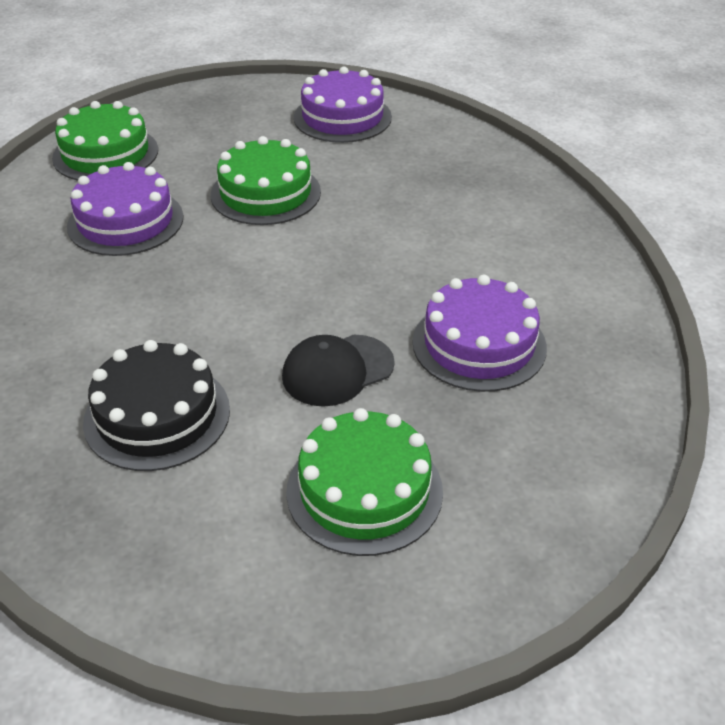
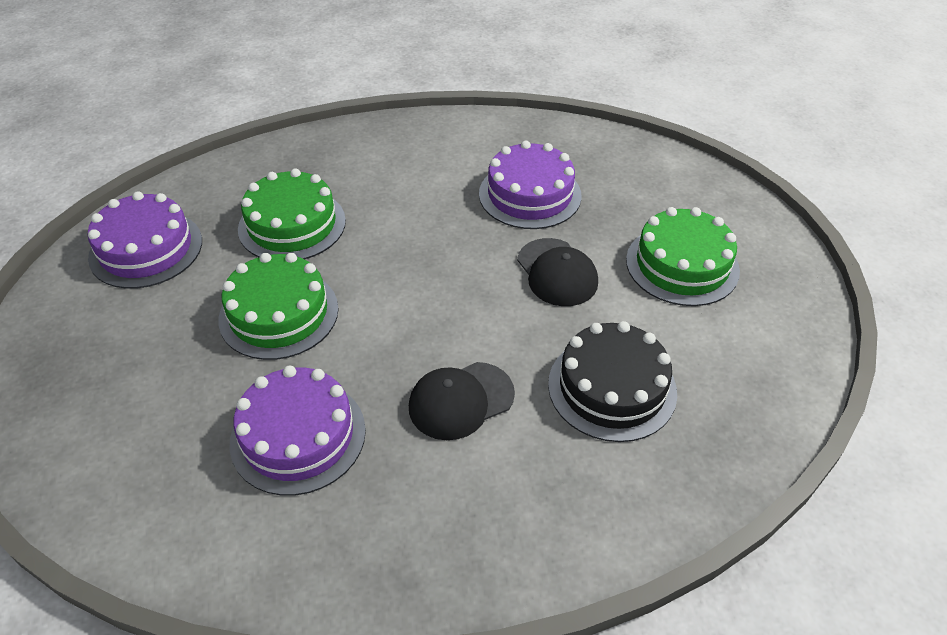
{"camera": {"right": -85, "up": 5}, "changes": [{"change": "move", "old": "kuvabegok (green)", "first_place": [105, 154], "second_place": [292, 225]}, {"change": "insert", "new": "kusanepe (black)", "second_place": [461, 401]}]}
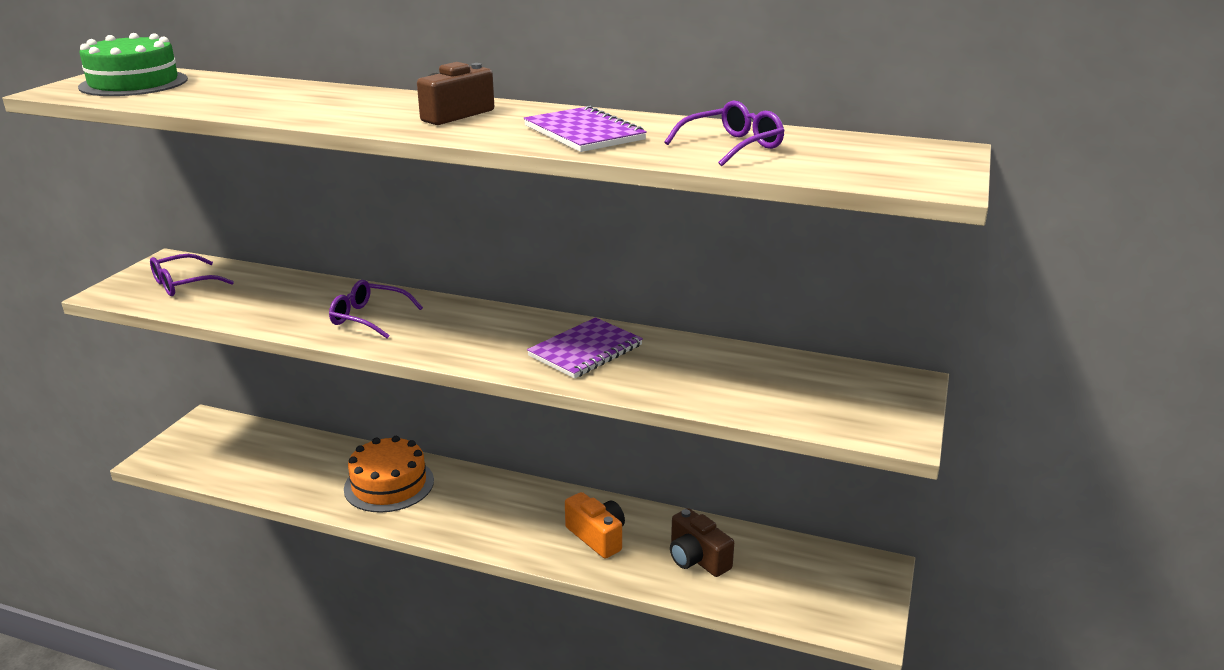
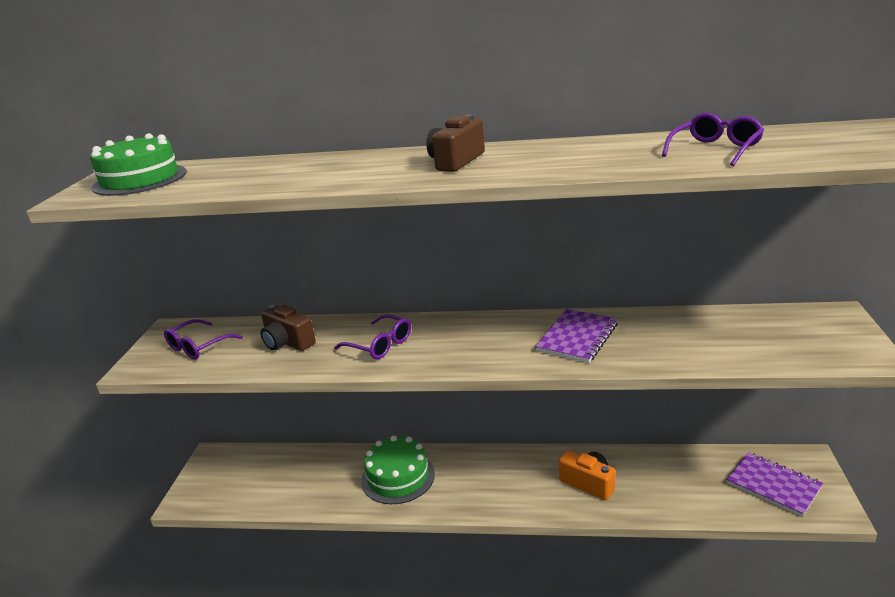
{"camera": {"right": -10, "up": 0}, "changes": [{"change": "move", "old": "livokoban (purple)", "first_place": [584, 133], "second_place": [773, 485]}, {"change": "rotate", "old": "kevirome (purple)", "first_place": [369, 318], "second_place": [380, 345], "degrees": -150}, {"change": "recolor", "old": "kuvabegok (orange)", "new": "kuvabegok (green)", "first_place": [389, 484], "second_place": [398, 477]}, {"change": "move", "old": "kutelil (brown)", "first_place": [697, 558], "second_place": [287, 342]}]}
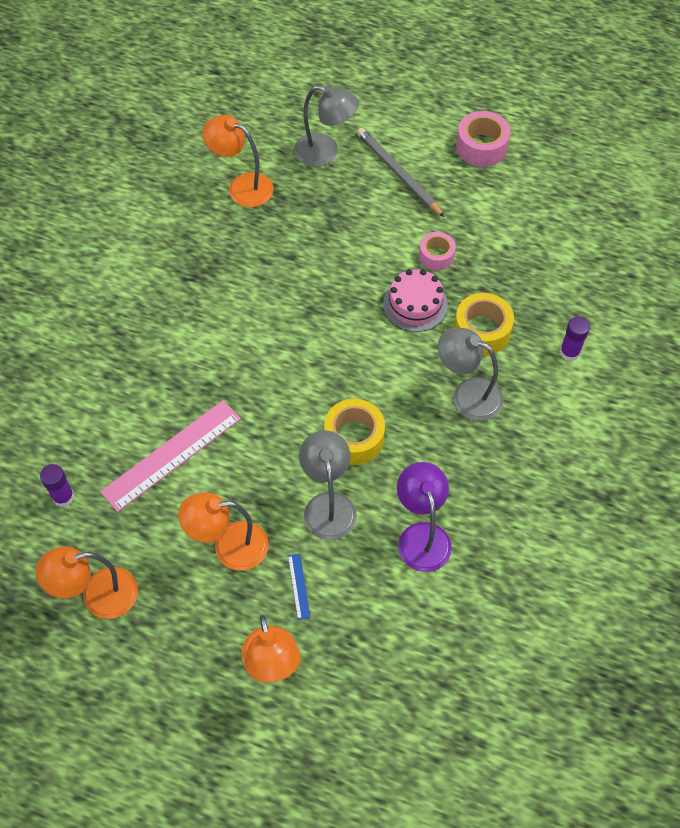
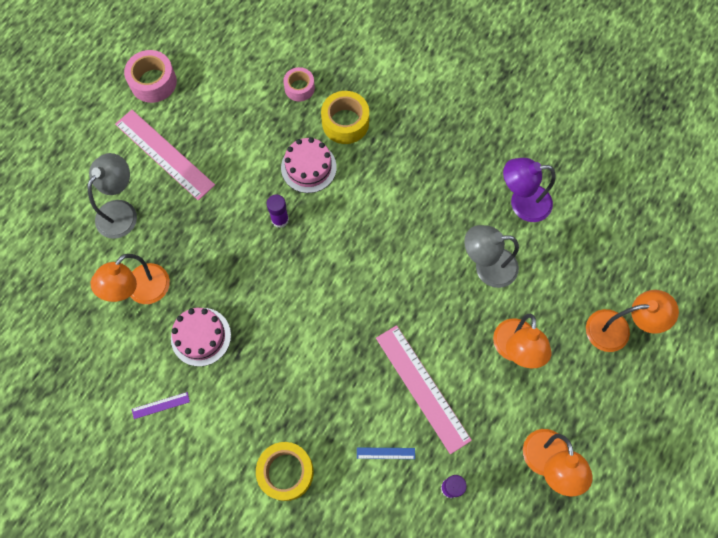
{"camera": {"right": -80, "up": 10}, "changes": [{"change": "replace", "old": "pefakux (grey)", "new": "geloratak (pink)", "first_place": [398, 173], "second_place": [164, 154]}, {"change": "move", "old": "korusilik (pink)", "first_place": [436, 256], "second_place": [299, 88]}, {"change": "move", "old": "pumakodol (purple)", "first_place": [569, 352], "second_place": [280, 219]}, {"change": "delete", "old": "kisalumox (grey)", "first_place": [467, 395]}, {"change": "move", "old": "korusilik (yellow)", "first_place": [354, 438], "second_place": [286, 472]}, {"change": "move", "old": "geloratak (blue)", "first_place": [299, 586], "second_place": [385, 453]}, {"change": "insert", "new": "kuvabegok (pink)", "second_place": [201, 336]}, {"change": "insert", "new": "geloratak (purple)", "second_place": [160, 405]}]}
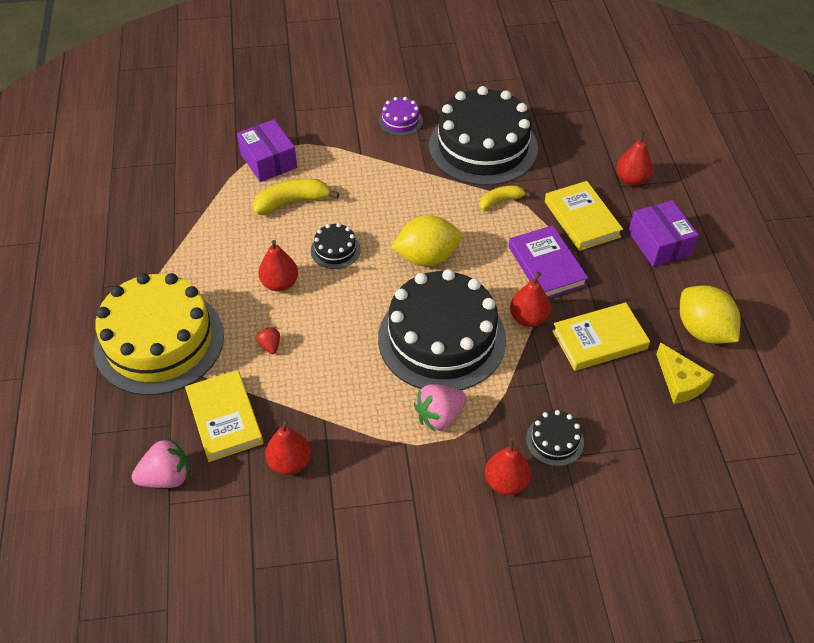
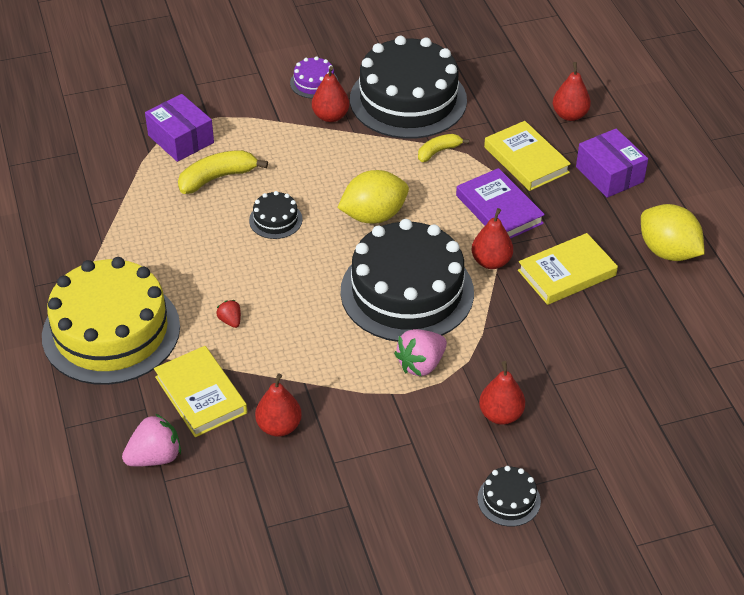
{"camera": {"right": -10, "up": -5}, "changes": [{"change": "move", "old": "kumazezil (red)", "first_place": [280, 283], "second_place": [330, 116]}, {"change": "delete", "old": "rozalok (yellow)", "first_place": [680, 382]}, {"change": "move", "old": "kuvabegok (black)", "first_place": [554, 440], "second_place": [509, 500]}]}
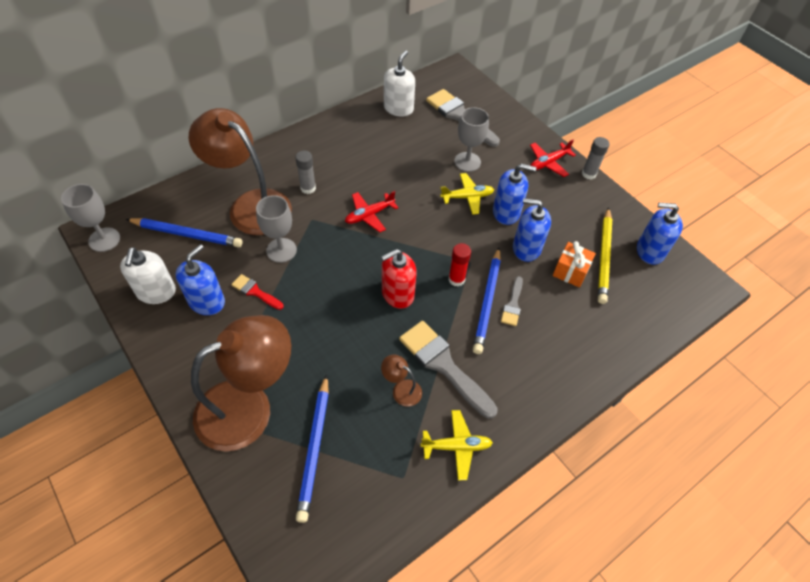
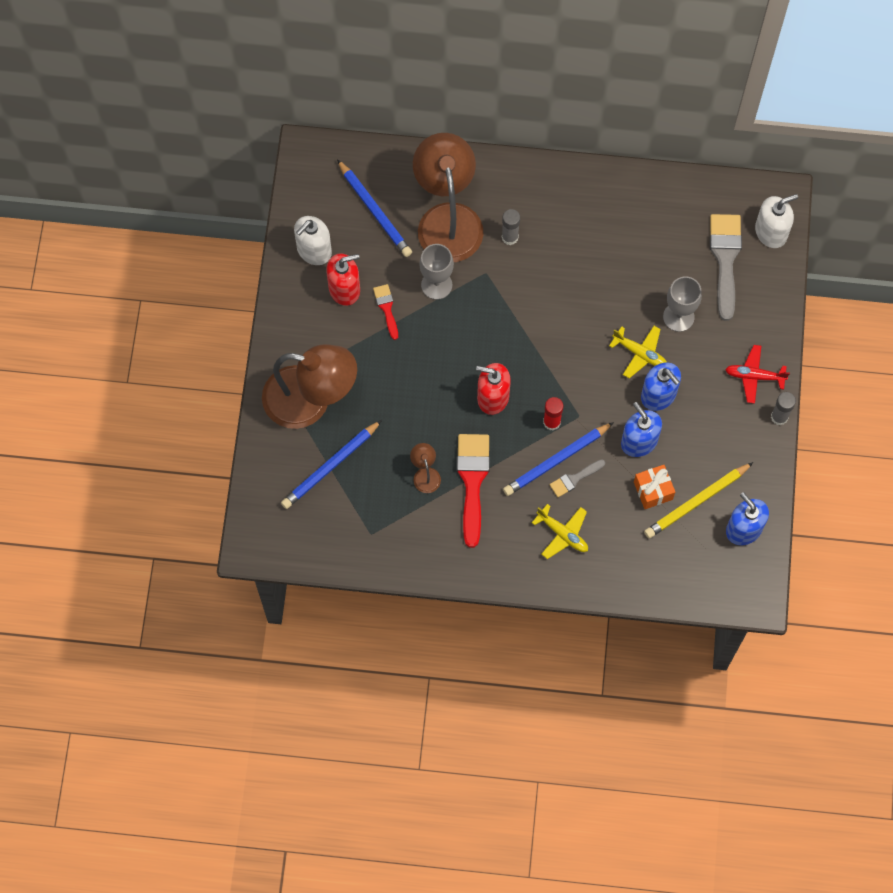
{"camera": {"right": 45, "up": 15}, "changes": [{"change": "move", "old": "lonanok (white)", "first_place": [398, 108], "second_place": [771, 232]}, {"change": "delete", "old": "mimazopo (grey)", "first_place": [104, 239]}, {"change": "delete", "old": "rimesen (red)", "first_place": [369, 215]}, {"change": "recolor", "old": "lonanok (blue)", "new": "lonanok (red)", "first_place": [207, 301], "second_place": [344, 289]}, {"change": "recolor", "old": "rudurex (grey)", "new": "rudurex (red)", "first_place": [443, 365], "second_place": [472, 481]}, {"change": "move", "old": "rimesen (yellow)", "first_place": [456, 446], "second_place": [562, 534]}]}
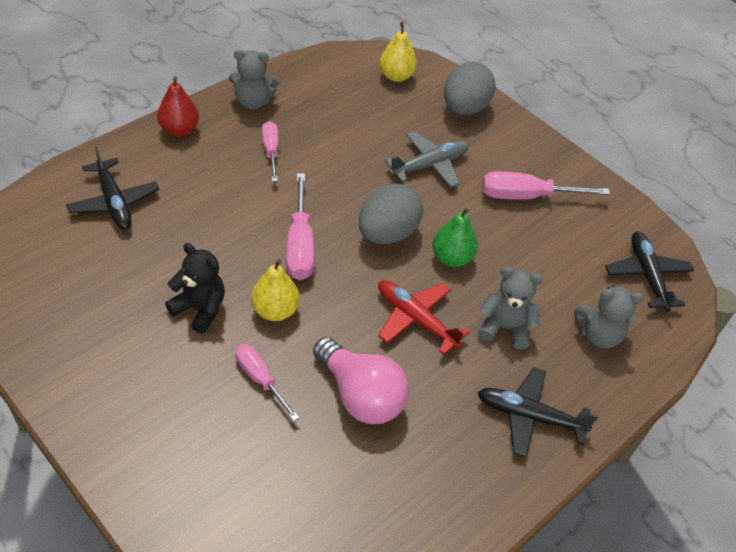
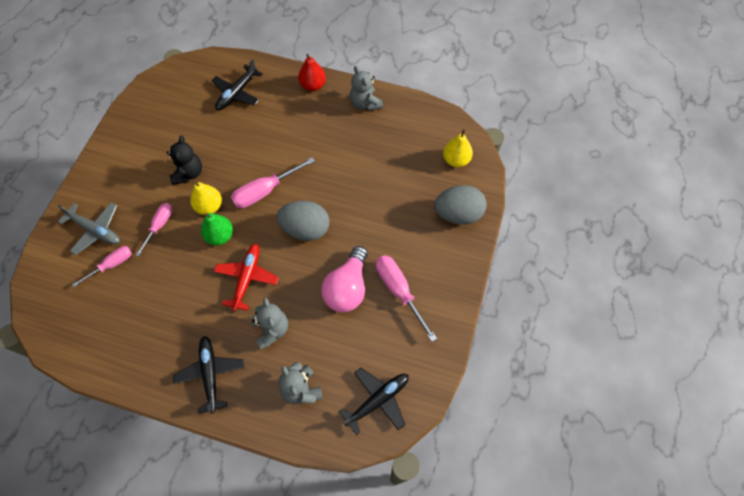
{"camera": {"right": 65, "up": 15}, "changes": [{"change": "move", "old": "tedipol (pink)", "first_place": [271, 151], "second_place": [112, 265]}, {"change": "move", "old": "rimesen (grey)", "first_place": [429, 165], "second_place": [95, 230]}, {"change": "move", "old": "kumazezil (green)", "first_place": [451, 258], "second_place": [220, 236]}, {"change": "move", "old": "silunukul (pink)", "first_place": [360, 395], "second_place": [347, 288]}]}
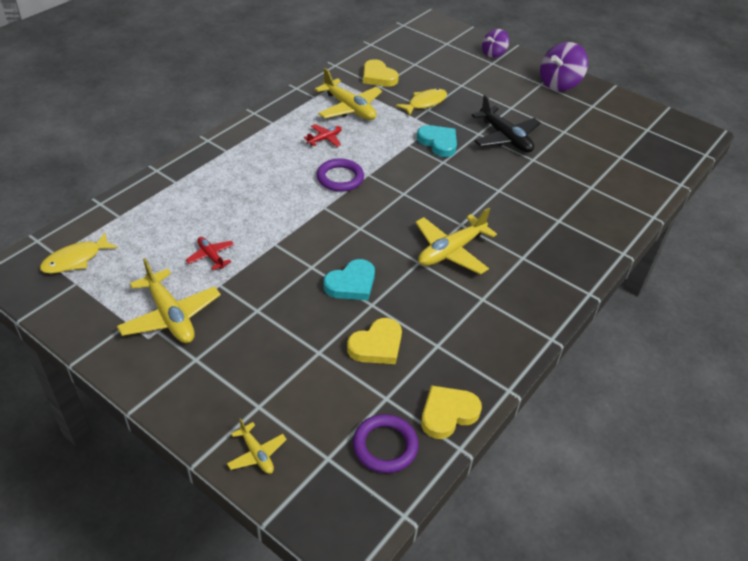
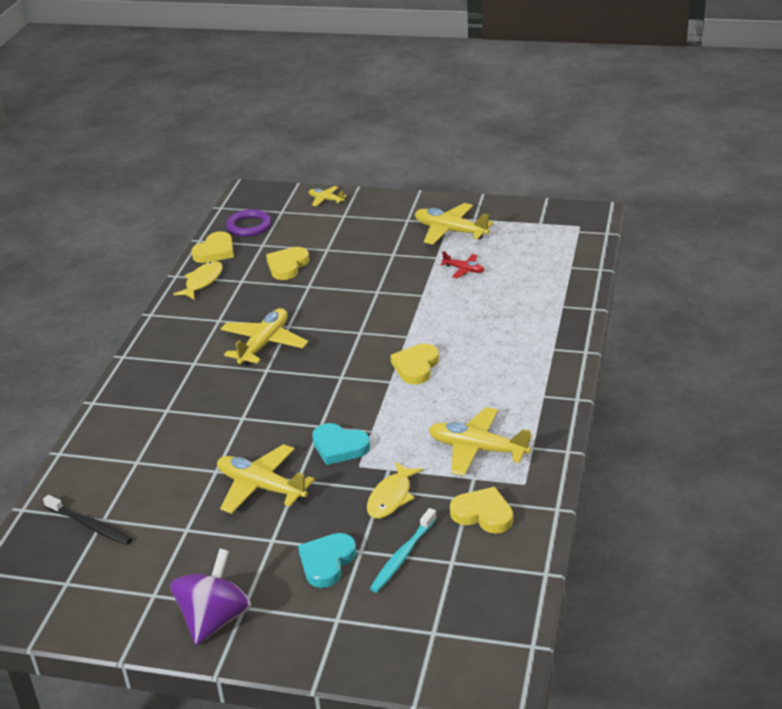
{"camera": {"right": 160, "up": -10}, "changes": [{"change": "delete", "old": "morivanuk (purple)", "first_place": [493, 53]}, {"change": "recolor", "old": "rimesen (black)", "new": "rimesen (yellow)", "first_place": [505, 138], "second_place": [261, 487]}, {"change": "delete", "old": "rimesen (red)", "first_place": [325, 139]}, {"change": "replace", "old": "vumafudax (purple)", "new": "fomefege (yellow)", "first_place": [340, 178], "second_place": [416, 367]}, {"change": "move", "old": "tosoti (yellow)", "first_place": [75, 259], "second_place": [202, 281]}, {"change": "move", "old": "fomefege (turquoise)", "first_place": [351, 284], "second_place": [327, 562]}, {"change": "insert", "new": "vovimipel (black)", "second_place": [90, 525]}, {"change": "insert", "new": "vovimipel (turquoise)", "second_place": [402, 556]}]}
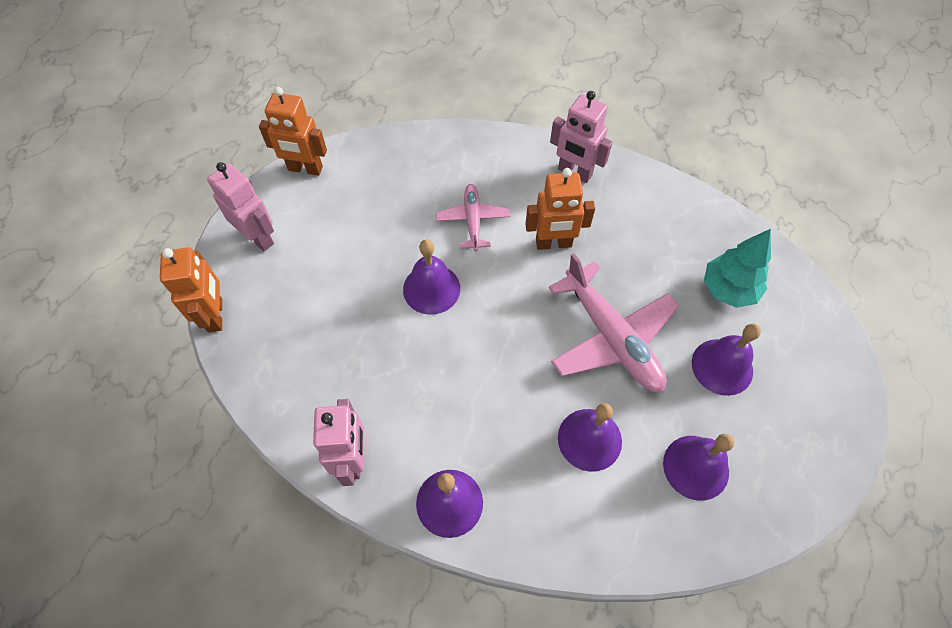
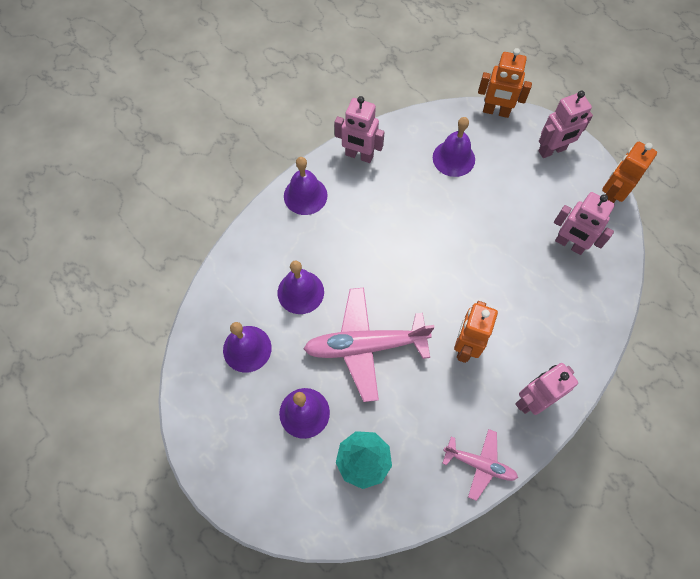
{"camera": {"right": 115, "up": 5}, "changes": [{"change": "move", "old": "rimesen (pink)", "first_place": [473, 220], "second_place": [479, 464]}, {"change": "move", "old": "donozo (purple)", "first_place": [431, 289], "second_place": [453, 158]}, {"change": "insert", "new": "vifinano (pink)", "second_place": [569, 244]}]}
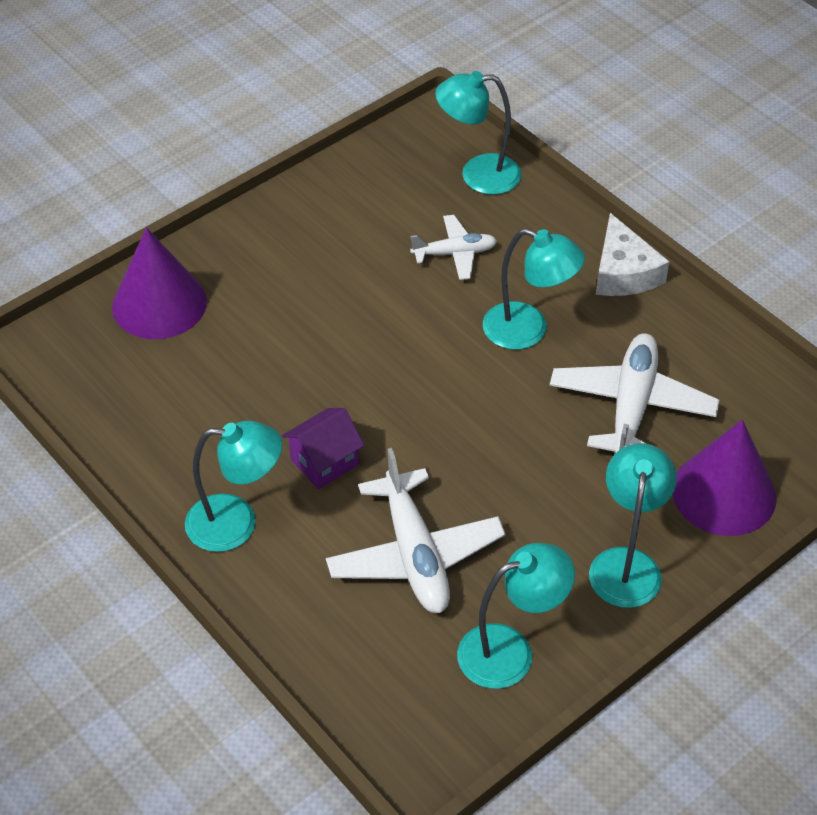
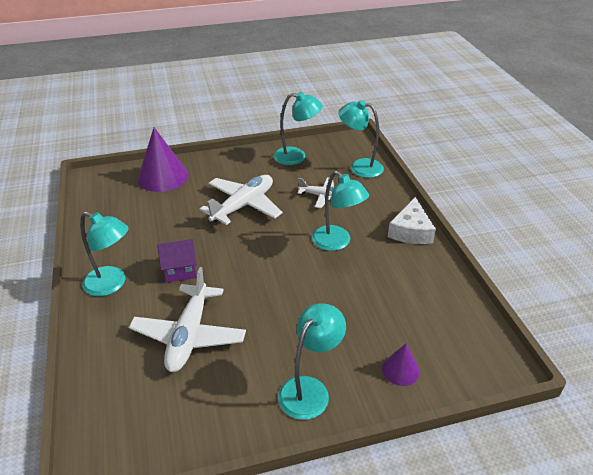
{"camera": {"right": 25, "up": -10}, "changes": [{"change": "move", "old": "rimesen (white)", "first_place": [631, 406], "second_place": [243, 206]}, {"change": "resize", "old": "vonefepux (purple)", "first_place": [724, 493], "second_place": [400, 370], "factor": 0.51}, {"change": "move", "old": "kisalumox (turquoise)", "first_place": [510, 651], "second_place": [296, 156]}]}
